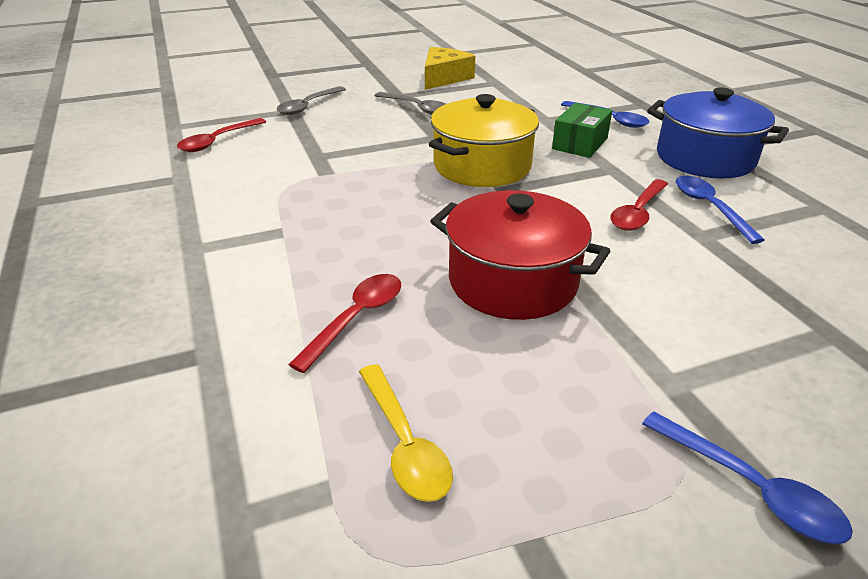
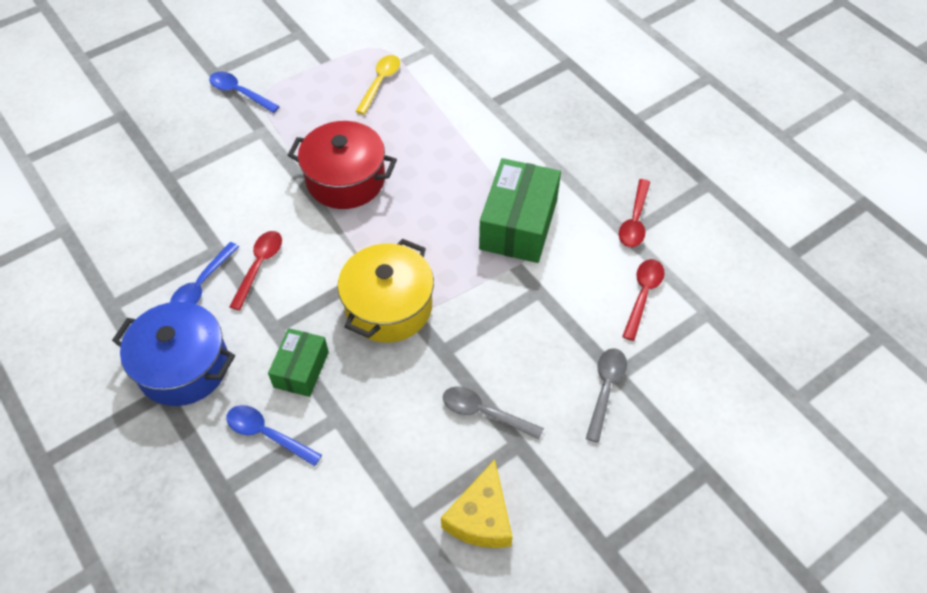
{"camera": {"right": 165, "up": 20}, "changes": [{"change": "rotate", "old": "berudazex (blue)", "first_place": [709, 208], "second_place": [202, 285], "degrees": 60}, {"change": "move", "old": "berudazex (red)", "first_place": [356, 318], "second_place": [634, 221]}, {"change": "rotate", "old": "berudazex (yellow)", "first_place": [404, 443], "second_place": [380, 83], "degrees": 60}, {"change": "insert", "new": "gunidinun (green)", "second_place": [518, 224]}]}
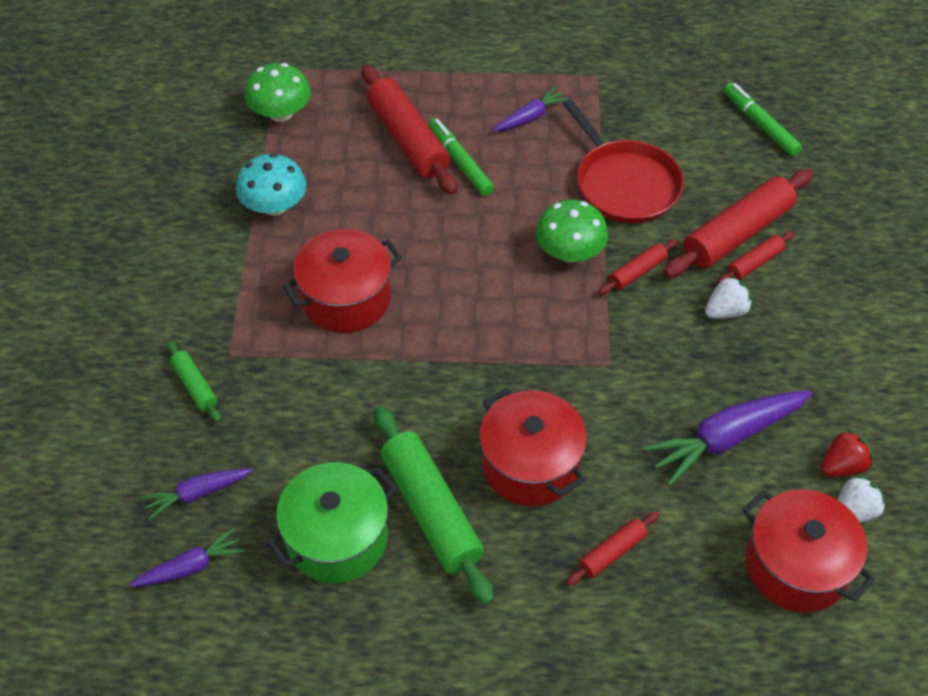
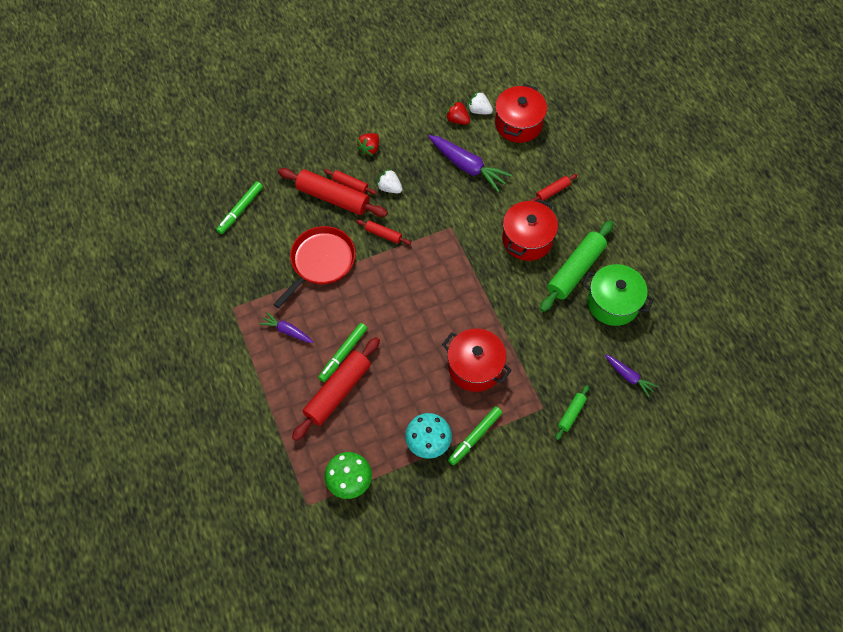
{"camera": {"right": -115, "up": 10}, "changes": [{"change": "delete", "old": "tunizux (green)", "first_place": [569, 252]}, {"change": "rotate", "old": "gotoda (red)", "first_place": [612, 552], "second_place": [552, 191], "degrees": -60}, {"change": "delete", "old": "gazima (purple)", "first_place": [190, 567]}, {"change": "insert", "new": "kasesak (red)", "second_place": [369, 149]}, {"change": "insert", "new": "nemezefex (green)", "second_place": [475, 437]}]}
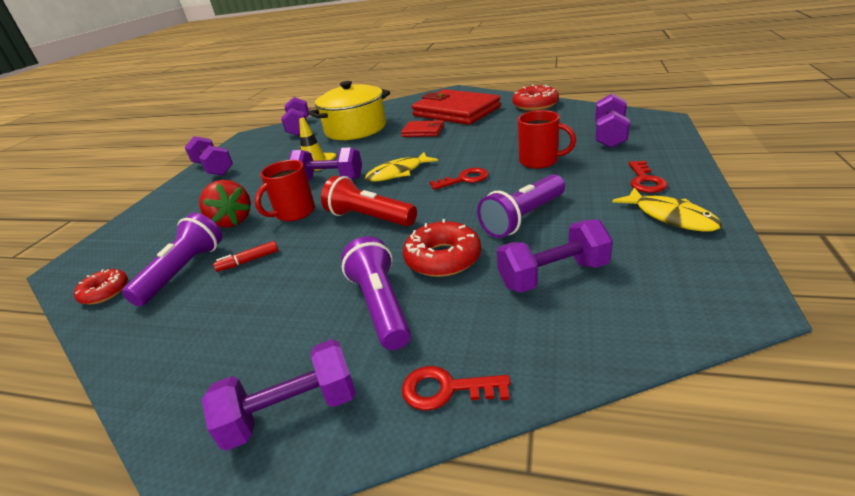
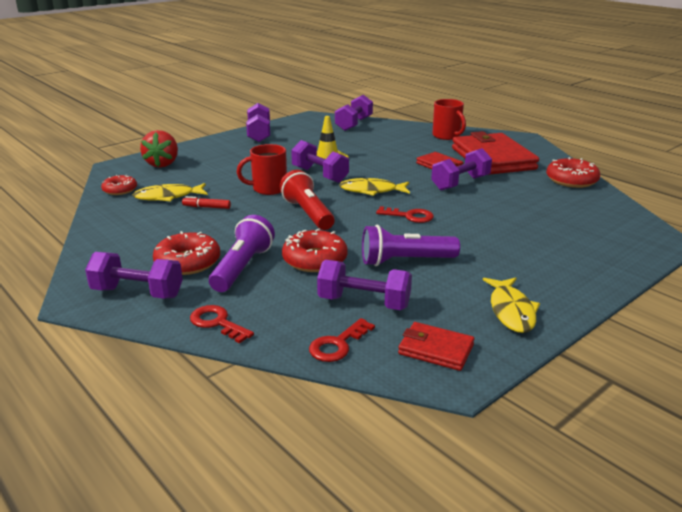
{"camera": {"right": 30, "up": -5}, "changes": [{"change": "delete", "old": "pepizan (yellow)", "first_place": [356, 129]}, {"change": "move", "old": "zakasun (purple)", "first_place": [609, 135], "second_place": [460, 183]}, {"change": "move", "old": "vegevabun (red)", "first_place": [540, 161], "second_place": [447, 136]}, {"change": "move", "old": "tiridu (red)", "first_place": [645, 180], "second_place": [338, 344]}, {"change": "move", "old": "kasesak (red)", "first_place": [232, 221], "second_place": [162, 164]}, {"change": "replace", "old": "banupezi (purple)", "new": "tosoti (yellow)", "first_place": [183, 271], "second_place": [168, 197]}, {"change": "insert", "new": "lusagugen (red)", "second_place": [188, 262]}, {"change": "insert", "new": "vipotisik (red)", "second_place": [436, 349]}]}
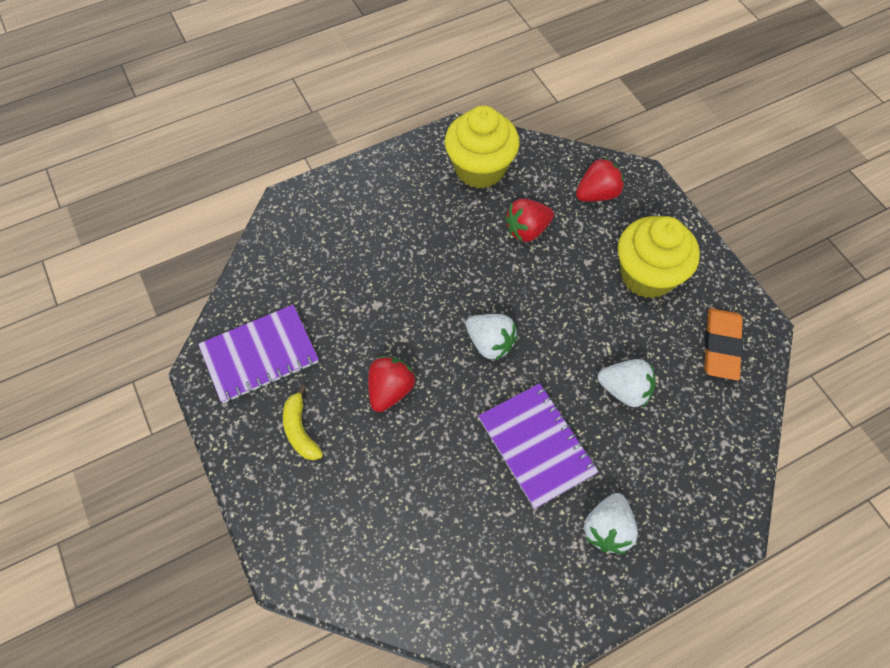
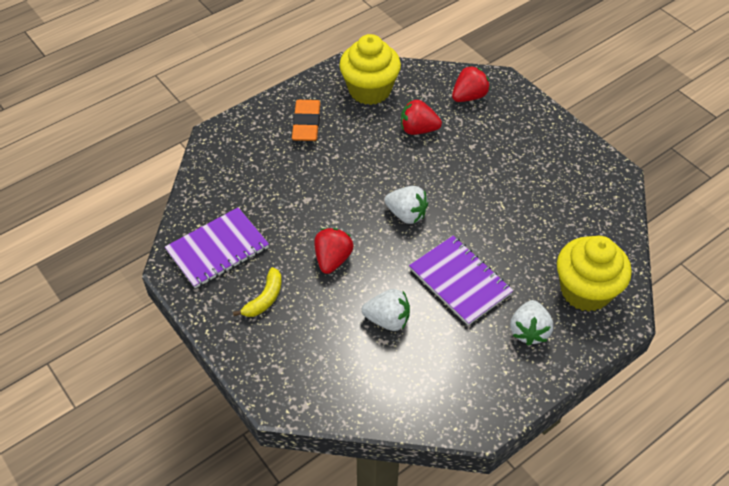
{"camera": {"right": -10, "up": -10}, "changes": [{"change": "rotate", "old": "kasesak (red)", "first_place": [527, 230], "second_place": [418, 130], "degrees": 45}, {"change": "move", "old": "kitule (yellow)", "first_place": [647, 275], "second_place": [585, 291]}, {"change": "move", "old": "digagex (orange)", "first_place": [721, 346], "second_place": [306, 124]}, {"change": "move", "old": "kasesak (white)", "first_place": [624, 390], "second_place": [387, 320]}, {"change": "rotate", "old": "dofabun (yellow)", "first_place": [300, 430], "second_place": [265, 298], "degrees": -120}]}
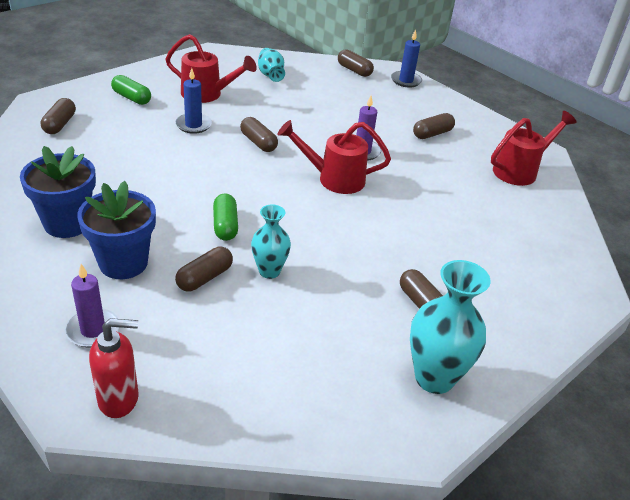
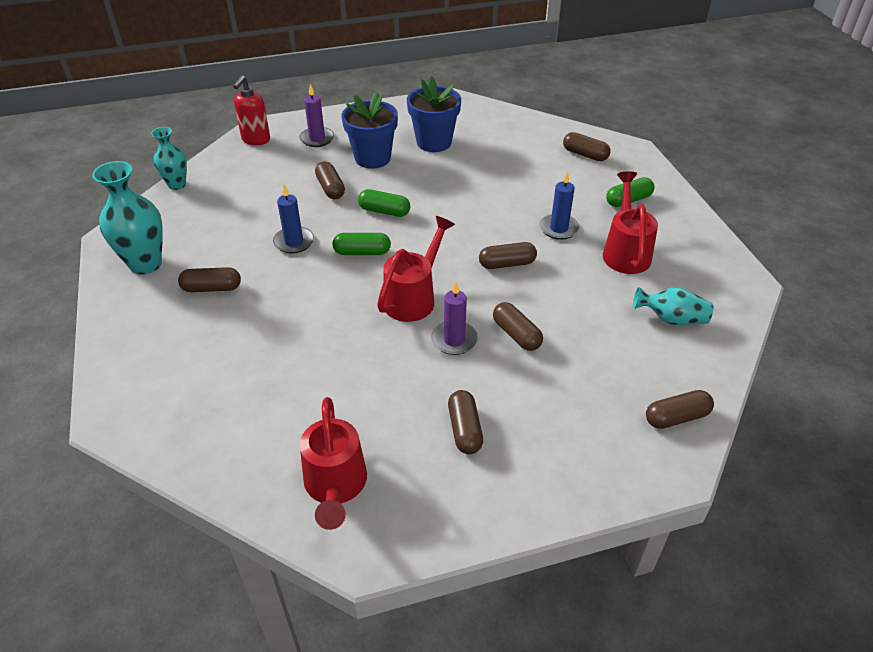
{"camera": {"right": 120, "up": 5}, "changes": [{"change": "move", "old": "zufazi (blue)", "first_place": [406, 81], "second_place": [294, 242]}, {"change": "rotate", "old": "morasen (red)", "first_place": [207, 94], "second_place": [625, 252], "degrees": 135}, {"change": "move", "old": "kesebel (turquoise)", "first_place": [269, 271], "second_place": [177, 184]}, {"change": "insert", "new": "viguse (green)", "second_place": [362, 252]}, {"change": "insert", "new": "viguse (brown)", "second_place": [516, 334]}]}
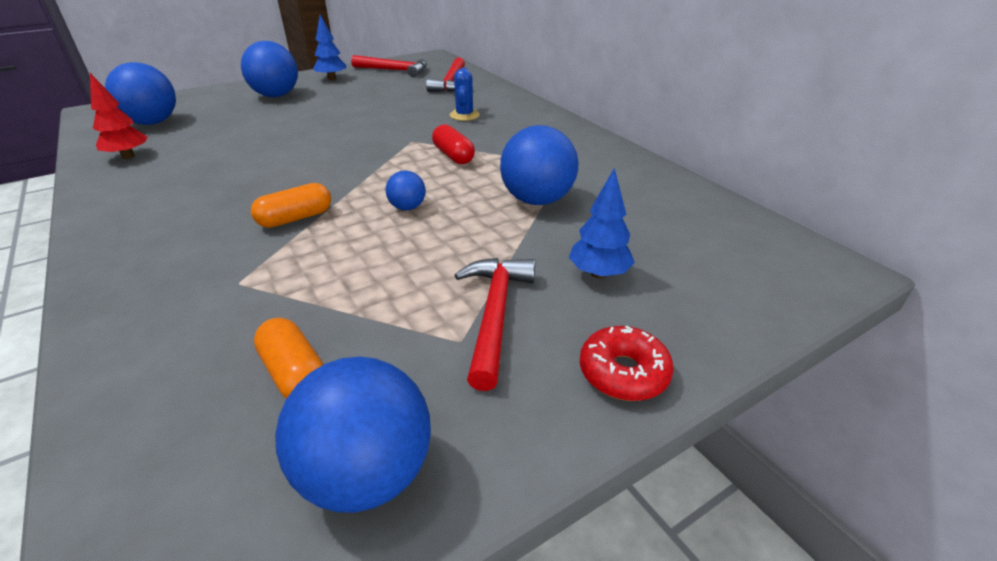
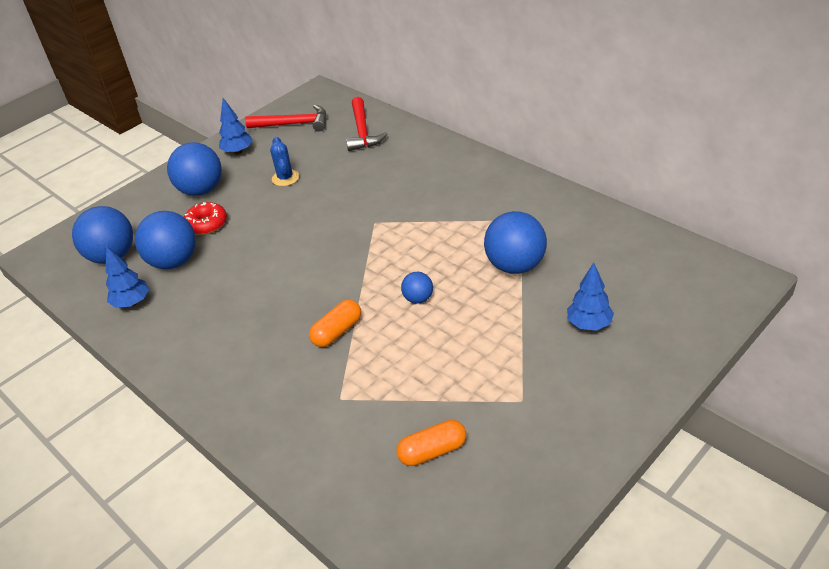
{"camera": {"right": -10, "up": 5}, "changes": [{"change": "move", "old": "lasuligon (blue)", "first_place": [464, 115], "second_place": [285, 178]}, {"change": "recolor", "old": "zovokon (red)", "new": "zovokon (blue)", "first_place": [128, 156], "second_place": [132, 303]}, {"change": "delete", "old": "viguse (red)", "first_place": [453, 156]}, {"change": "delete", "old": "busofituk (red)", "first_place": [494, 315]}, {"change": "rotate", "old": "viguse (orange)", "first_place": [295, 374], "second_place": [432, 451], "degrees": -60}, {"change": "move", "old": "lusagugen (red)", "first_place": [623, 372], "second_place": [206, 224]}, {"change": "move", "old": "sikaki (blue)", "first_place": [367, 473], "second_place": [174, 261]}]}
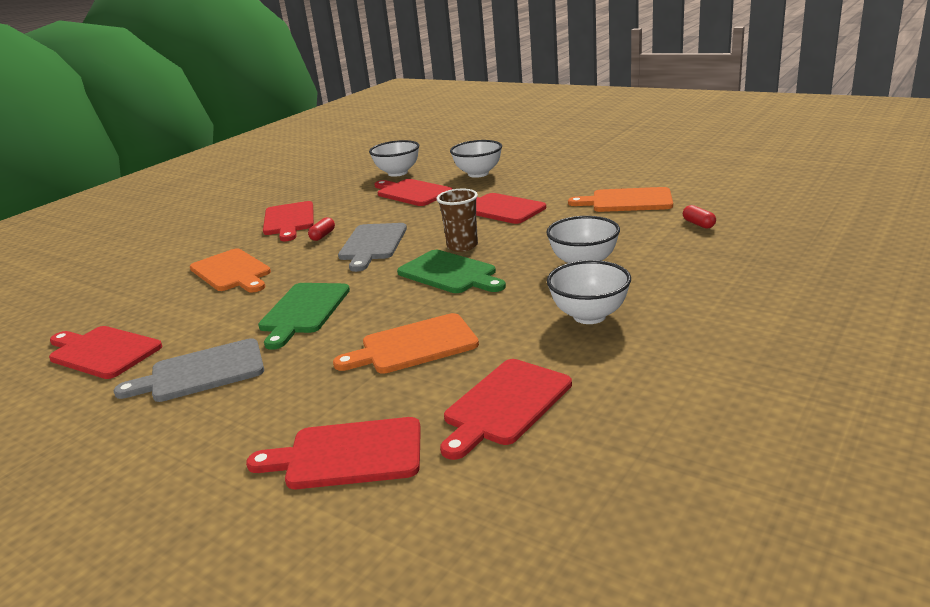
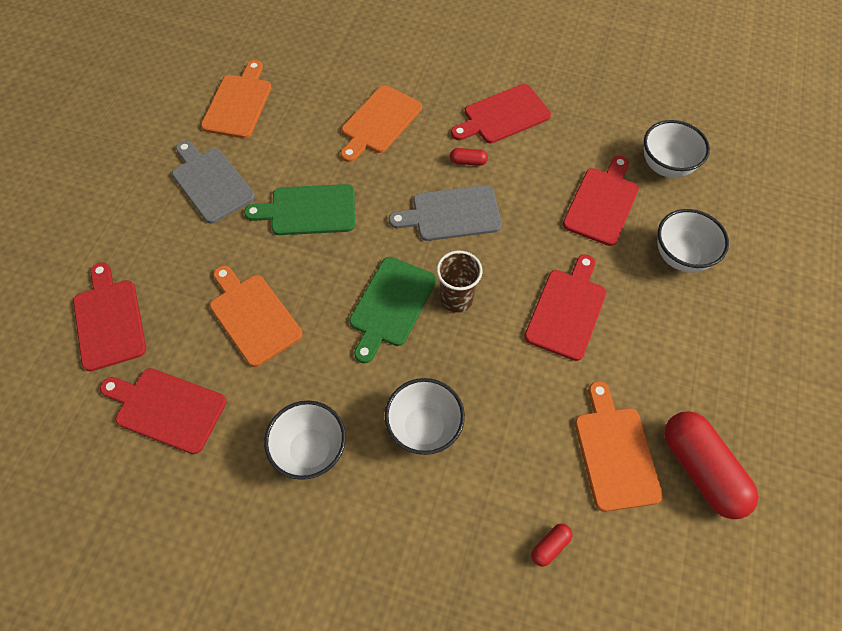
{"camera": {"right": 70, "up": 35}, "changes": [{"change": "recolor", "old": "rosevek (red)", "new": "rosevek (orange)", "first_place": [102, 351], "second_place": [239, 103]}, {"change": "insert", "new": "viguse (red)", "second_place": [701, 470]}]}
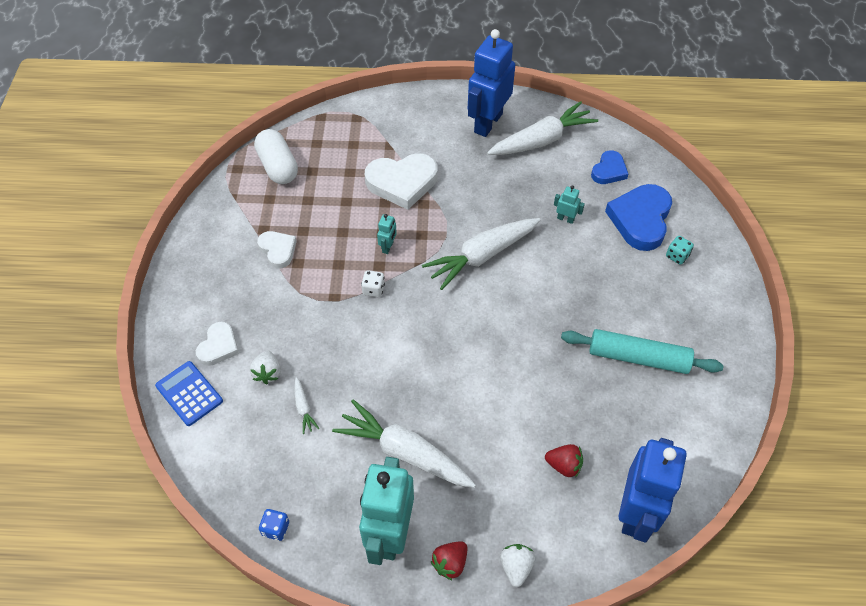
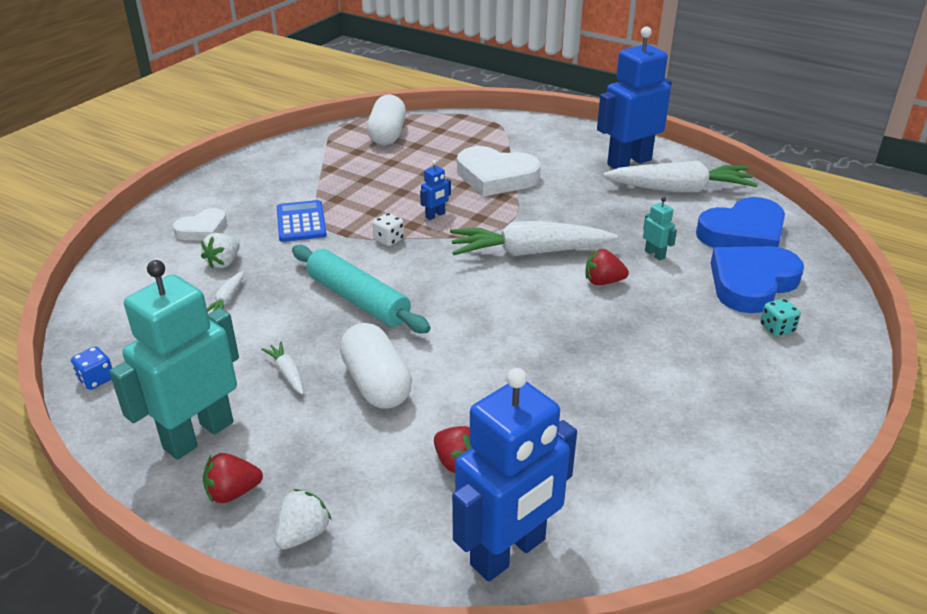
{"camera": {"right": 30, "up": -20}, "changes": [{"change": "resize", "old": "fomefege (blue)", "first_place": [609, 171], "second_place": [743, 233], "factor": 1.75}, {"change": "recolor", "old": "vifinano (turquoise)", "new": "vifinano (blue)", "first_place": [388, 247], "second_place": [435, 215]}, {"change": "delete", "old": "fomefege (white)", "first_place": [278, 250]}, {"change": "move", "old": "gotoda (turquoise)", "first_place": [638, 357], "second_place": [358, 299]}, {"change": "move", "old": "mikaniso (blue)", "first_place": [189, 393], "second_place": [301, 222]}, {"change": "resize", "old": "gazima (white)", "first_place": [404, 452], "second_place": [287, 373], "factor": 0.43}, {"change": "insert", "new": "kasesak (red)", "second_place": [603, 282]}, {"change": "insert", "new": "viguse (white)", "second_place": [376, 383]}]}
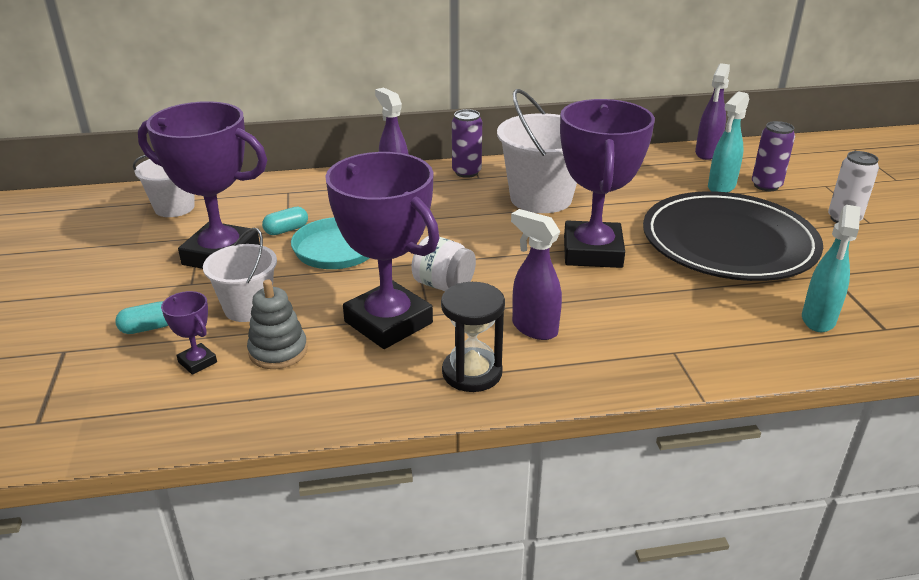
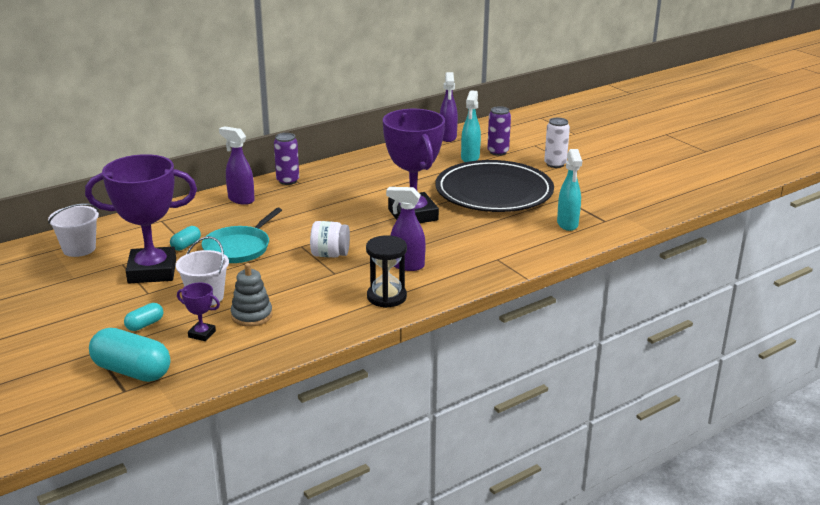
{"camera": {"right": -25, "up": -5}, "changes": [{"change": "delete", "old": "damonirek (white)", "first_place": [541, 198]}, {"change": "delete", "old": "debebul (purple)", "first_place": [388, 322]}, {"change": "insert", "new": "viguse (turquoise)", "second_place": [132, 371]}]}
